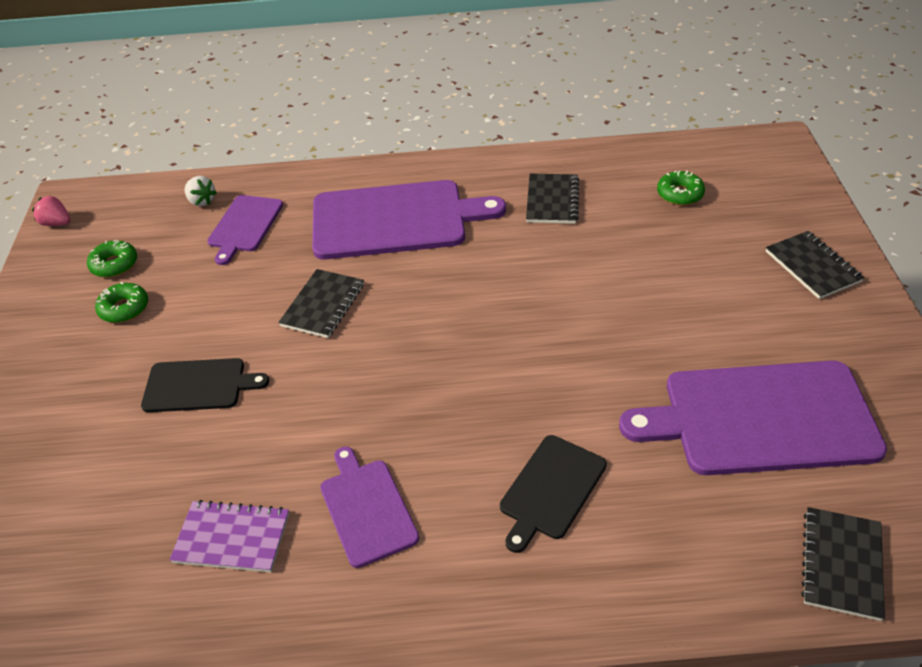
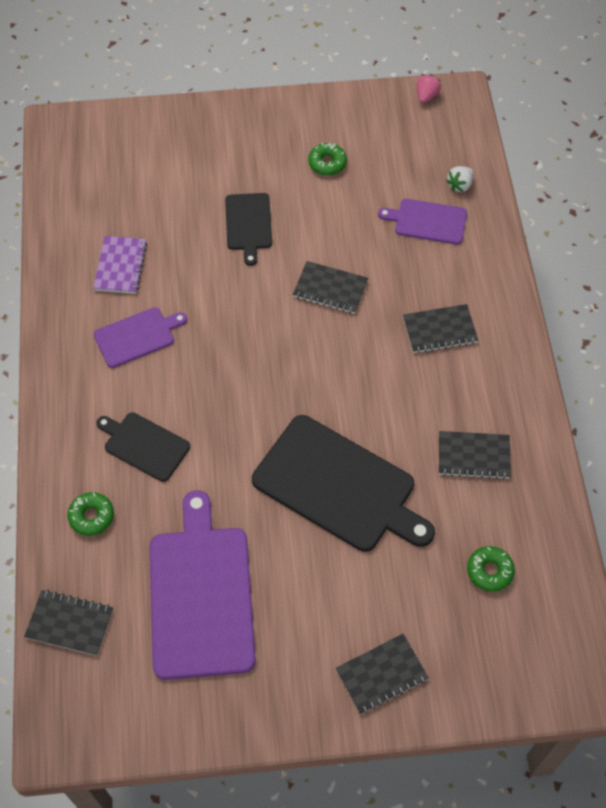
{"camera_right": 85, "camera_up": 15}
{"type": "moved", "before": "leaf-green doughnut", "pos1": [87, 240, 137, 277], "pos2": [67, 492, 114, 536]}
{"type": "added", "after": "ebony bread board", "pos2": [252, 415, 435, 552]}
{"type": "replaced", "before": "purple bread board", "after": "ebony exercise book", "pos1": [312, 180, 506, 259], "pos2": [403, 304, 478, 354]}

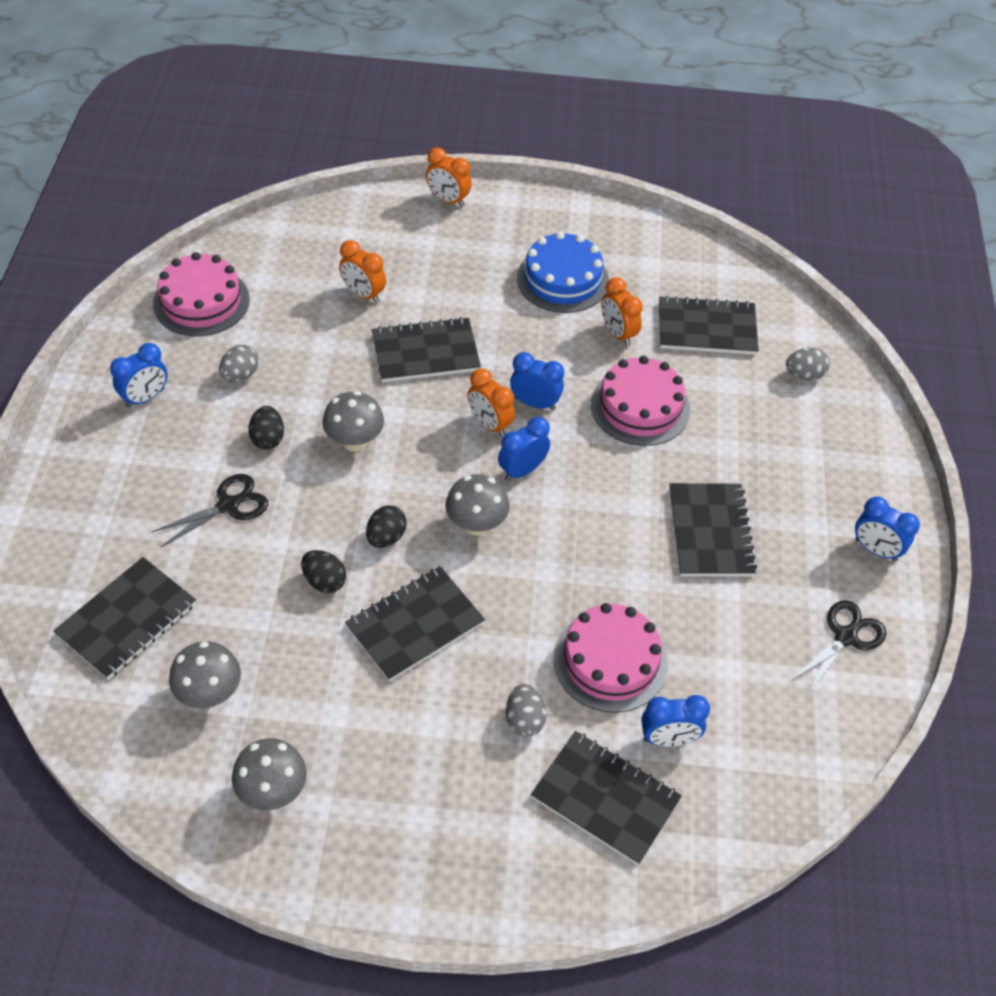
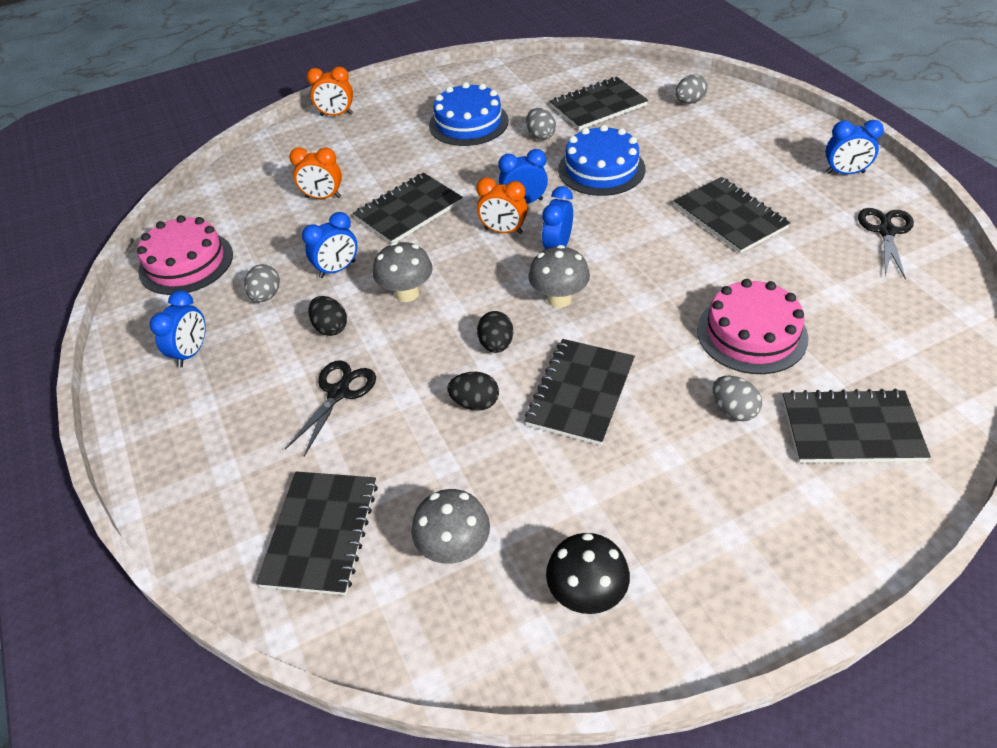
{"camera_right": -25, "camera_up": -5}
{"type": "moved", "before": "royal blue clock", "pos1": [641, 695, 710, 746], "pos2": [302, 212, 358, 278]}
{"type": "replaced", "before": "orange-coloured clock", "after": "ash-grey egg", "pos1": [601, 277, 643, 346], "pos2": [526, 108, 556, 140]}
{"type": "recoloured", "before": "ash-grey toadstool", "after": "ebony toadstool", "pos1": [232, 738, 307, 810], "pos2": [546, 533, 630, 614]}
{"type": "recoloured", "before": "rose-pink layer cake", "after": "royal blue layer cake", "pos1": [591, 356, 690, 446], "pos2": [558, 125, 645, 196]}

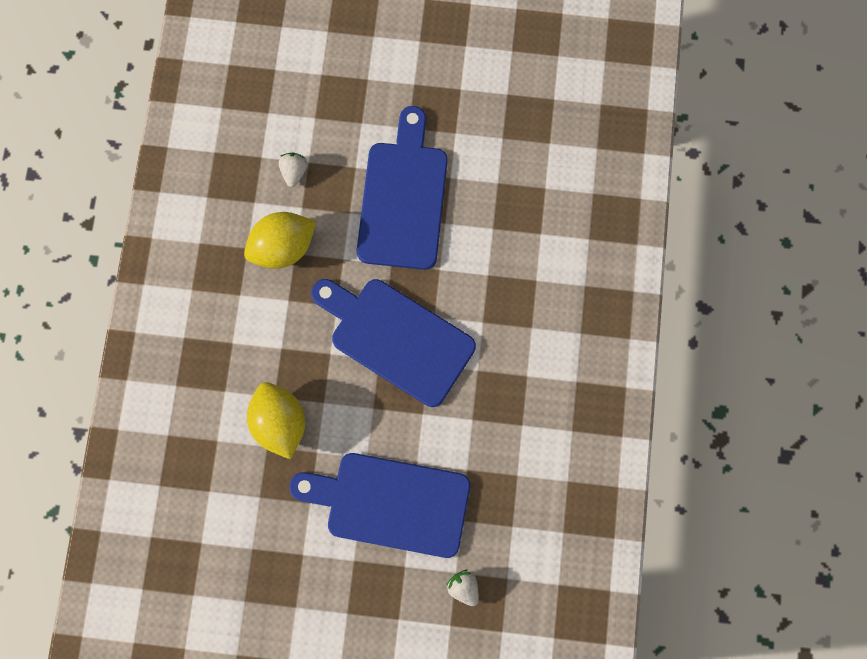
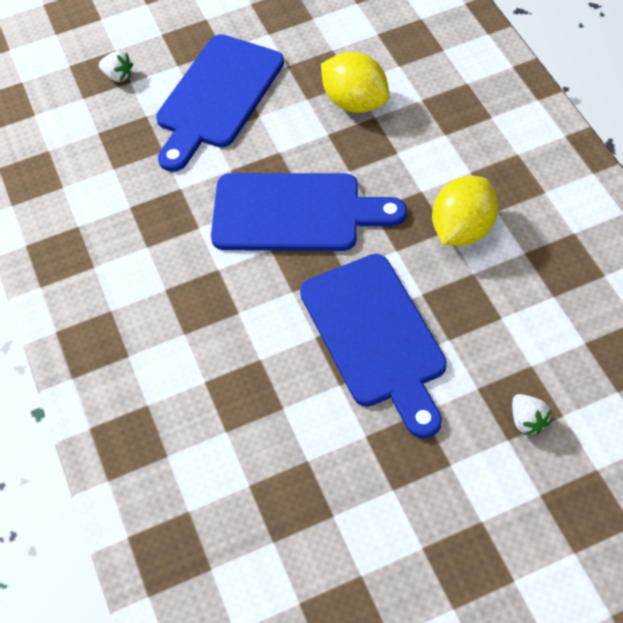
{"camera_right": 155, "camera_up": -20}
{"type": "turned", "before": "royal blue bread board", "pos1": [289, 453, 470, 558], "pos2": [156, 34, 284, 172], "turn": 135}
{"type": "moved", "before": "white berry", "pos1": [278, 152, 307, 187], "pos2": [512, 394, 552, 435]}

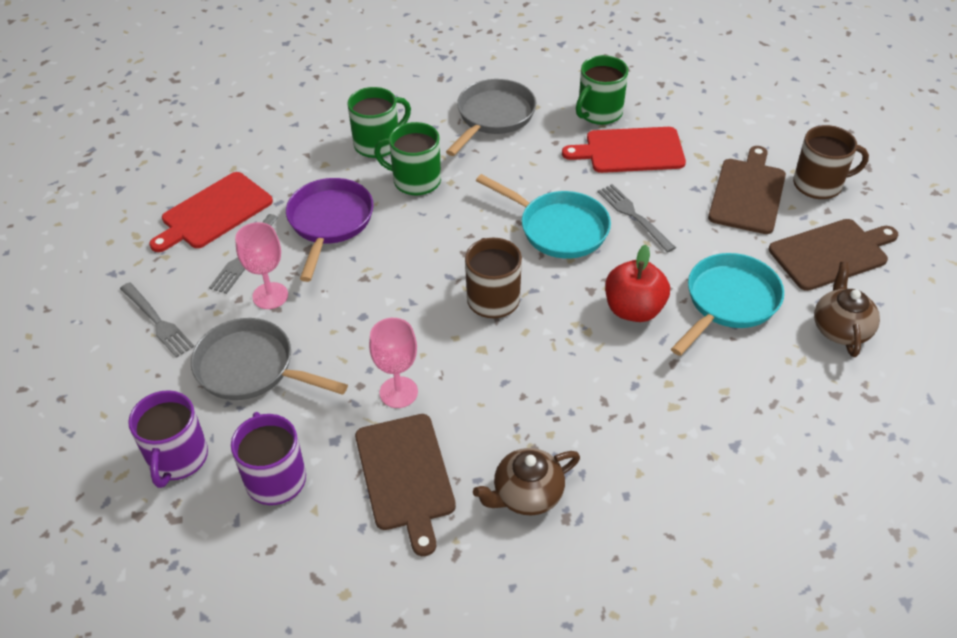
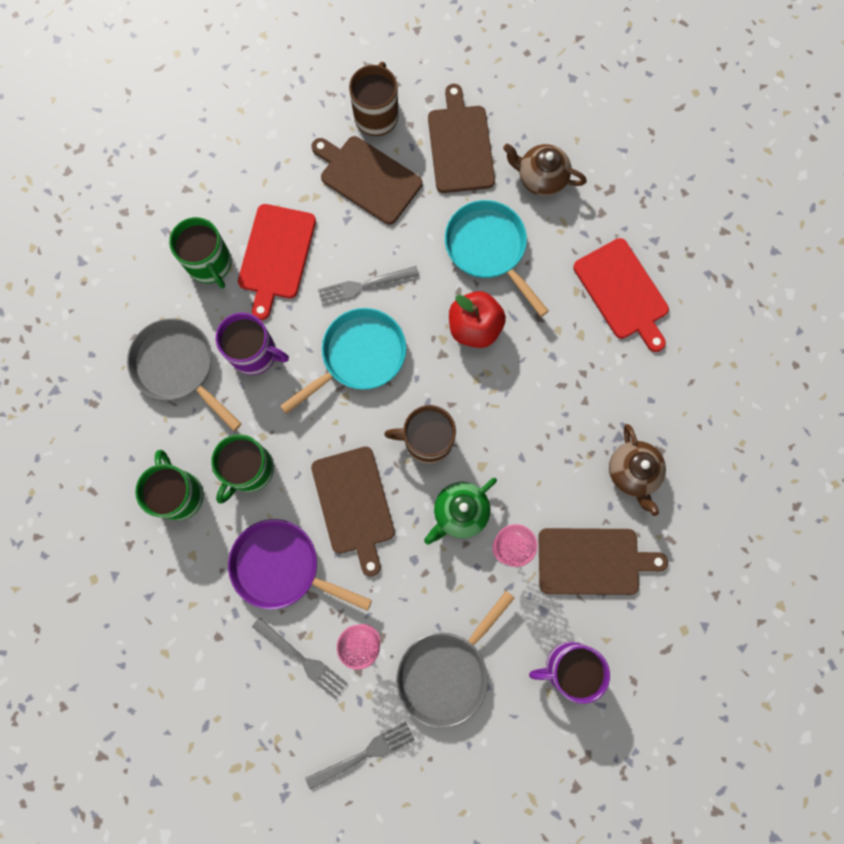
{"camera_right": -75, "camera_up": 30}
{"type": "moved", "before": "purple tea mug", "pos1": [128, 390, 208, 488], "pos2": [216, 313, 289, 375]}
{"type": "added", "after": "brown bread board", "pos2": [311, 447, 395, 577]}
{"type": "added", "after": "leaf-green tea pot", "pos2": [424, 478, 497, 545]}
{"type": "moved", "before": "crimson bread board", "pos1": [150, 172, 273, 252], "pos2": [573, 238, 669, 352]}

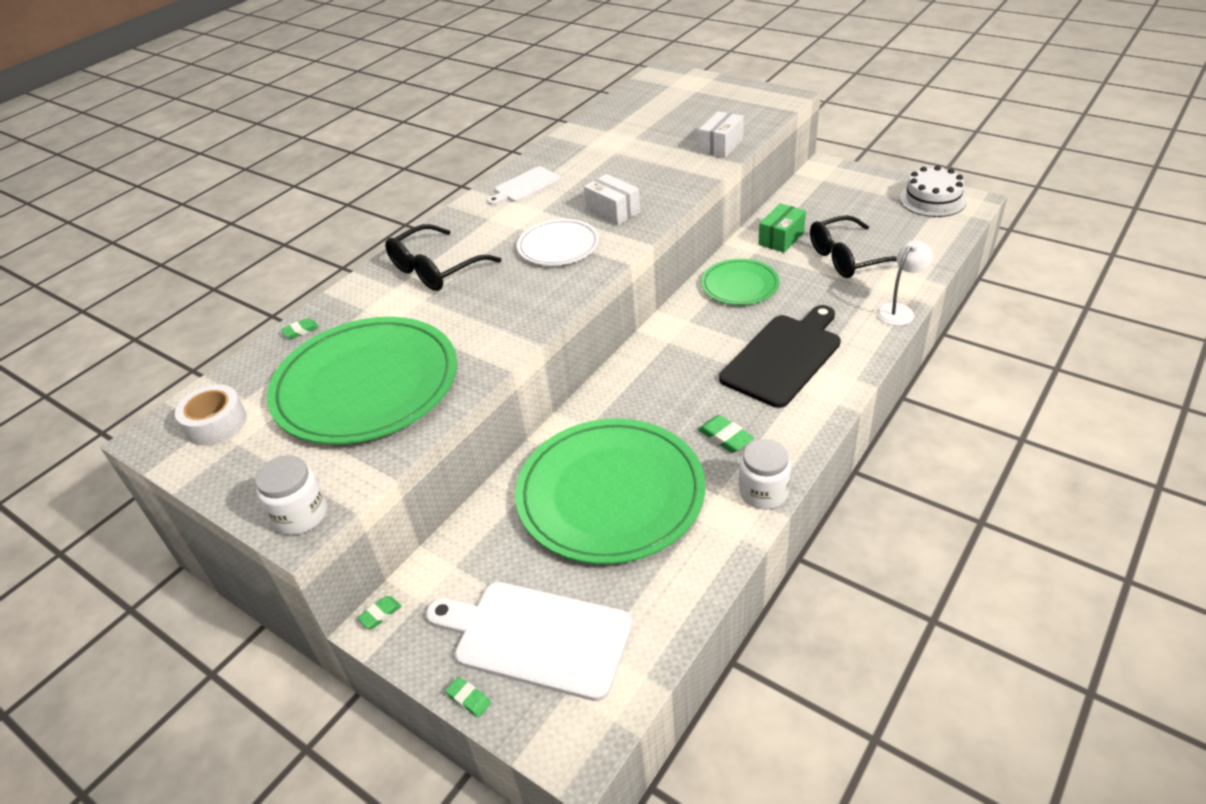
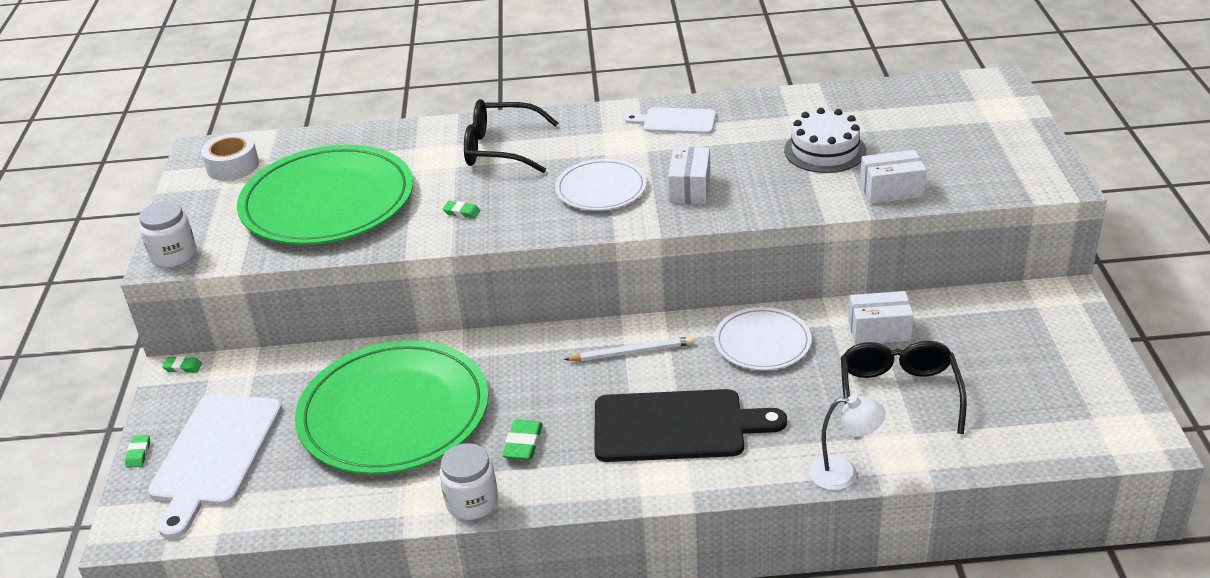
{"camera_right": 50, "camera_up": -5}
{"type": "turned", "before": "white bread board", "pos1": [426, 582, 633, 701], "pos2": [148, 394, 282, 539], "turn": -150}
{"type": "moved", "before": "leaf-green pencil eraser", "pos1": [281, 318, 319, 339], "pos2": [443, 201, 480, 219]}
{"type": "added", "after": "white lead pencil", "pos2": [564, 336, 693, 361]}
{"type": "recoloured", "before": "leaf-green flat dish", "after": "white flat dish", "pos1": [701, 259, 780, 305], "pos2": [714, 307, 812, 370]}
{"type": "moved", "before": "white layer cake", "pos1": [900, 165, 967, 217], "pos2": [784, 108, 866, 173]}
{"type": "turned", "before": "ebony glasses", "pos1": [810, 215, 897, 278], "pos2": [841, 341, 967, 434], "turn": 60}
{"type": "recoloured", "before": "leaf-green package", "after": "white package", "pos1": [758, 203, 806, 253], "pos2": [848, 291, 914, 345]}

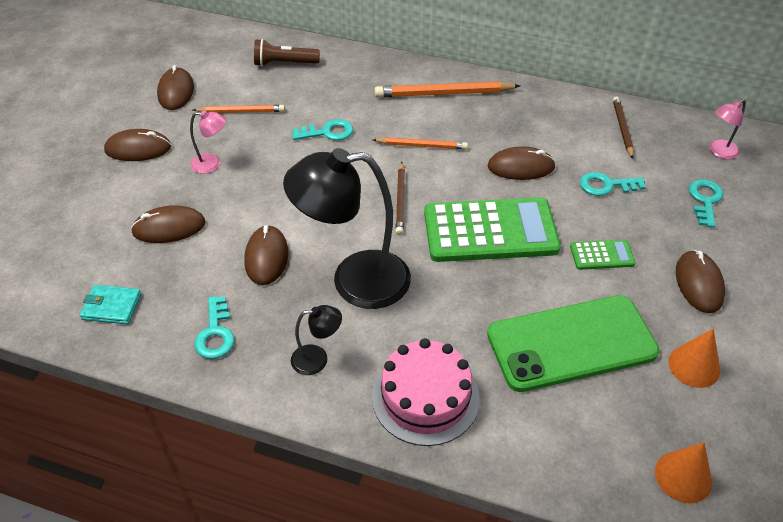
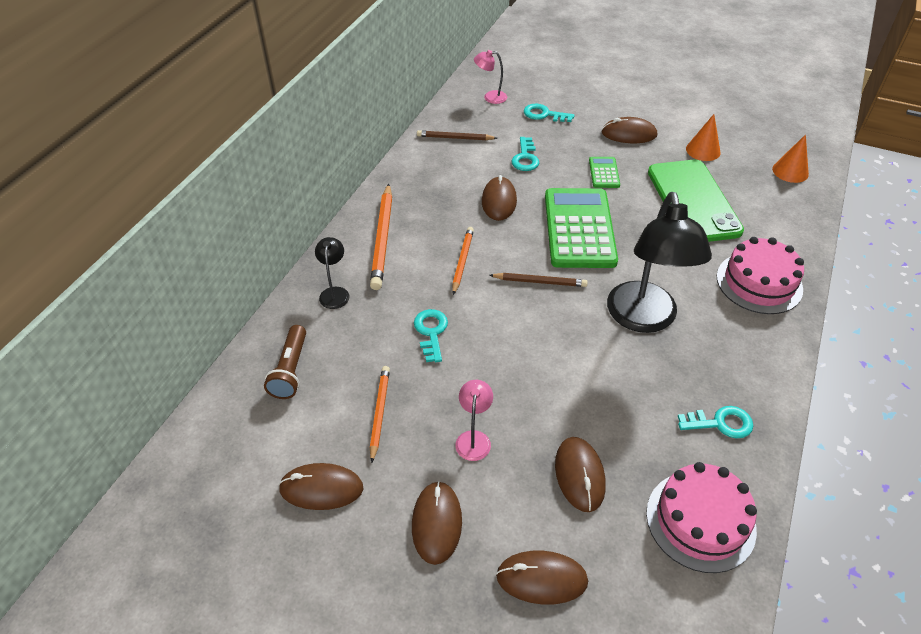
{"camera_right": -85, "camera_up": 0}
{"type": "moved", "before": "ebony desk lamp", "pos1": [291, 305, 342, 375], "pos2": [315, 237, 349, 309]}
{"type": "turned", "before": "rose-pink desk lamp", "pos1": [709, 99, 746, 159], "pos2": [474, 50, 507, 104], "turn": 120}
{"type": "moved", "before": "brown PC mouse", "pos1": [244, 225, 288, 285], "pos2": [496, 551, 588, 605]}
{"type": "replaced", "before": "teal wallet", "after": "rose-pink layer cake", "pos1": [80, 285, 141, 324], "pos2": [646, 462, 757, 573]}

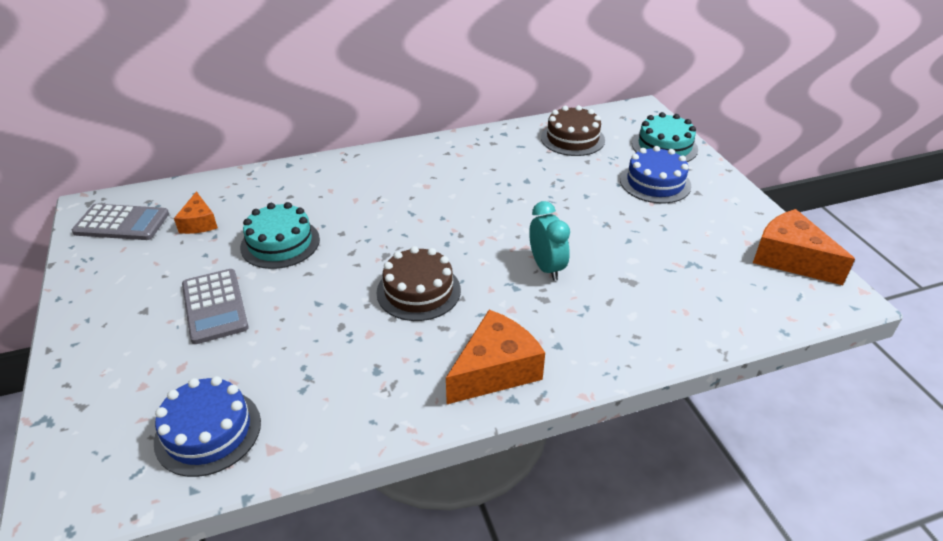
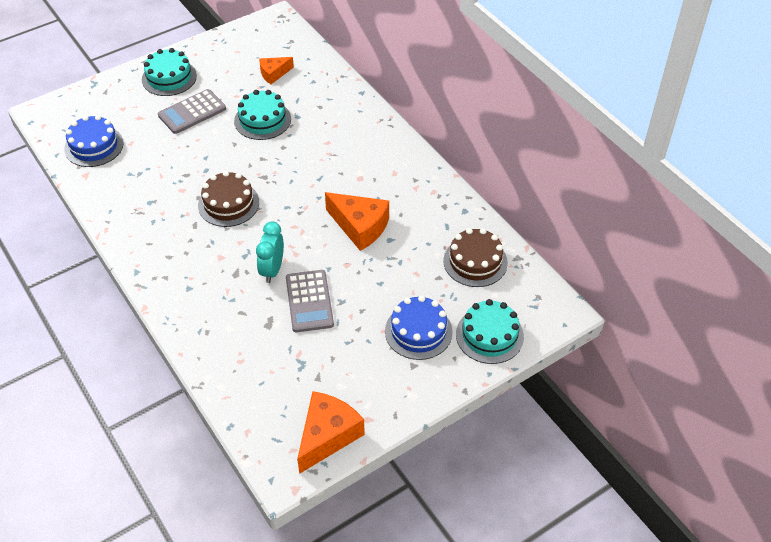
{"camera_right": 75, "camera_up": 10}
{"type": "added", "after": "teal layer cake", "pos2": [142, 48, 197, 96]}
{"type": "turned", "before": "teal clock", "pos1": [529, 201, 570, 281], "pos2": [256, 222, 284, 283], "turn": 135}
{"type": "moved", "before": "ash-grey calculator", "pos1": [72, 204, 169, 240], "pos2": [286, 270, 334, 332]}
{"type": "moved", "before": "orange-coloured piece of cheese", "pos1": [446, 310, 545, 404], "pos2": [325, 192, 389, 251]}

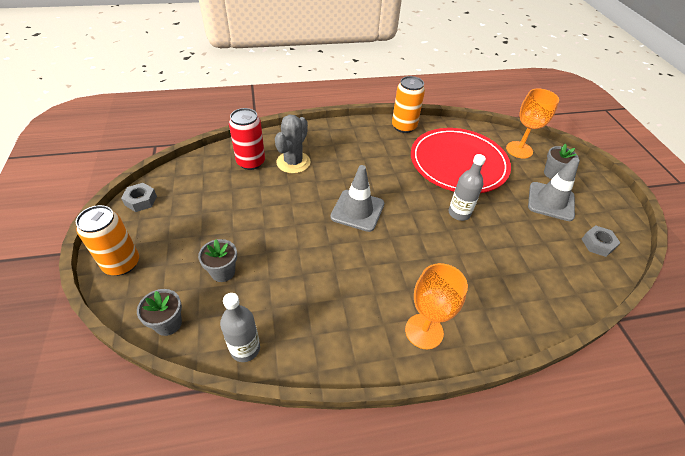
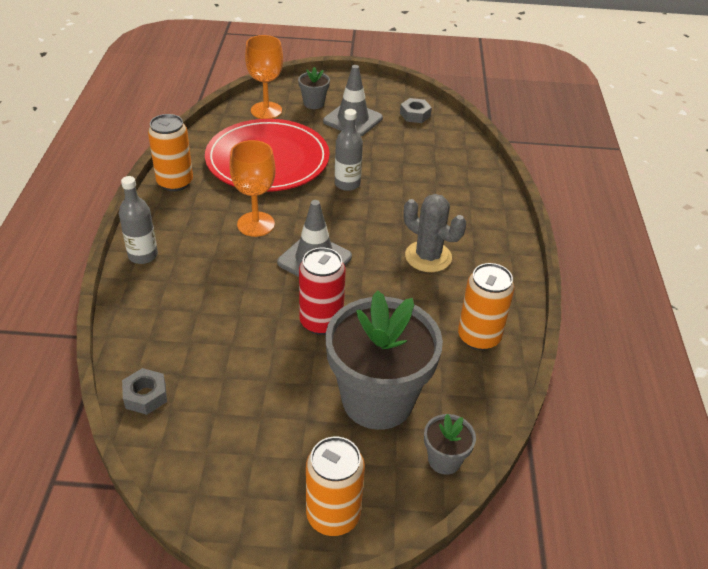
{"camera_right": -75, "camera_up": -5}
{"type": "moved", "before": "ash-grey bottle", "pos1": [220, 293, 260, 362], "pos2": [119, 176, 158, 264]}
{"type": "moved", "before": "ash-grey hex nut", "pos1": [121, 183, 157, 212], "pos2": [122, 368, 167, 415]}
{"type": "moved", "before": "orange-coloured goblet", "pos1": [405, 263, 468, 349], "pos2": [229, 140, 276, 237]}
{"type": "moved", "before": "crimson tin", "pos1": [229, 108, 265, 170], "pos2": [299, 248, 346, 335]}
{"type": "resized", "before": "ash-grey plant pot", "pos1": [198, 239, 237, 282], "pos2": [325, 290, 443, 430], "scale": 2.3}
{"type": "moved", "before": "ash-grey cactus", "pos1": [275, 115, 311, 174], "pos2": [403, 194, 466, 272]}
{"type": "added", "after": "orange-coloured tin", "pos2": [458, 263, 515, 350]}

